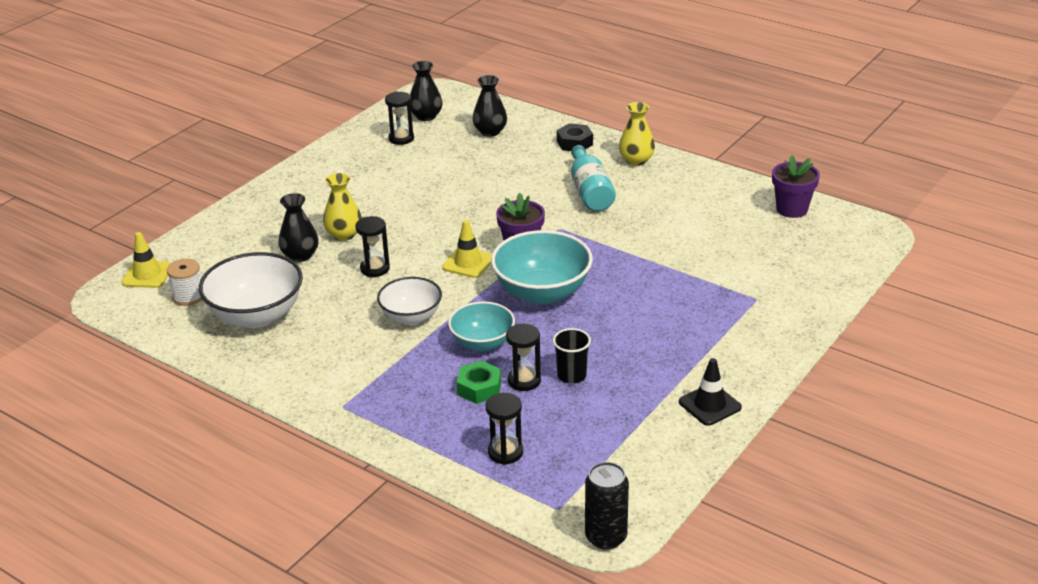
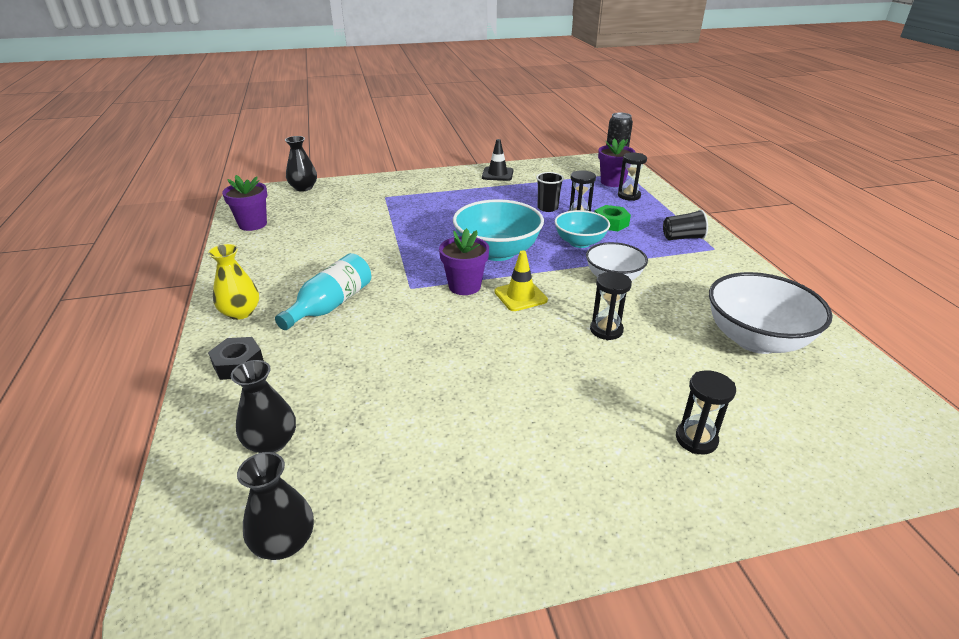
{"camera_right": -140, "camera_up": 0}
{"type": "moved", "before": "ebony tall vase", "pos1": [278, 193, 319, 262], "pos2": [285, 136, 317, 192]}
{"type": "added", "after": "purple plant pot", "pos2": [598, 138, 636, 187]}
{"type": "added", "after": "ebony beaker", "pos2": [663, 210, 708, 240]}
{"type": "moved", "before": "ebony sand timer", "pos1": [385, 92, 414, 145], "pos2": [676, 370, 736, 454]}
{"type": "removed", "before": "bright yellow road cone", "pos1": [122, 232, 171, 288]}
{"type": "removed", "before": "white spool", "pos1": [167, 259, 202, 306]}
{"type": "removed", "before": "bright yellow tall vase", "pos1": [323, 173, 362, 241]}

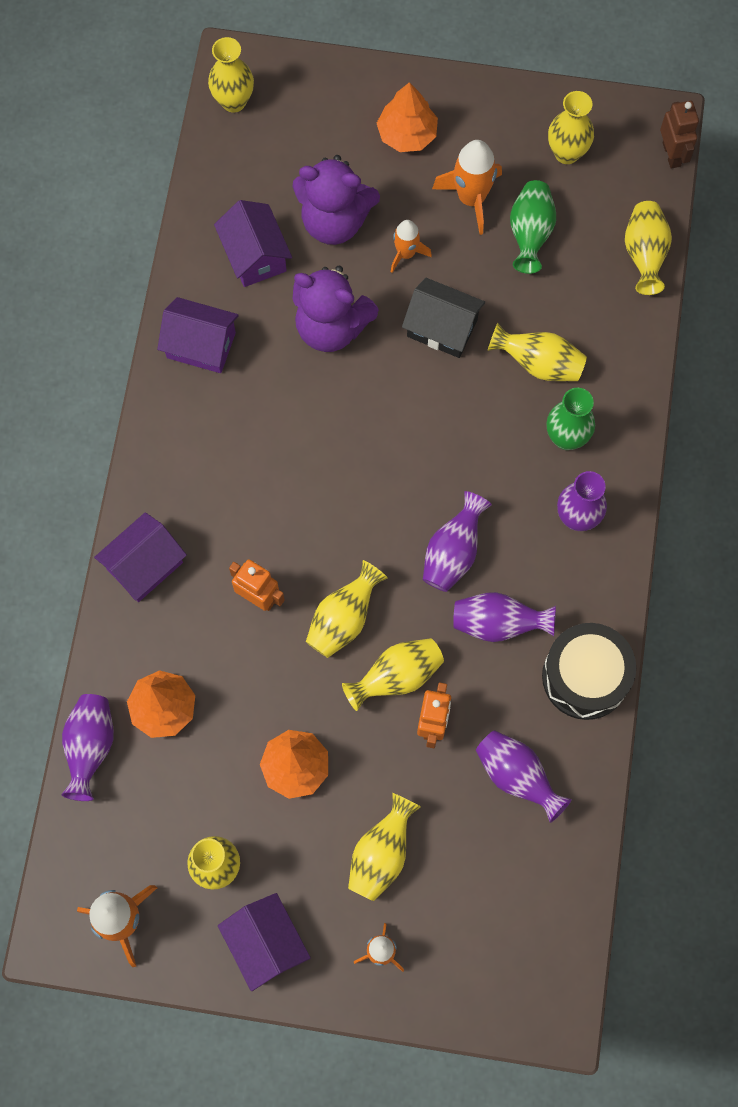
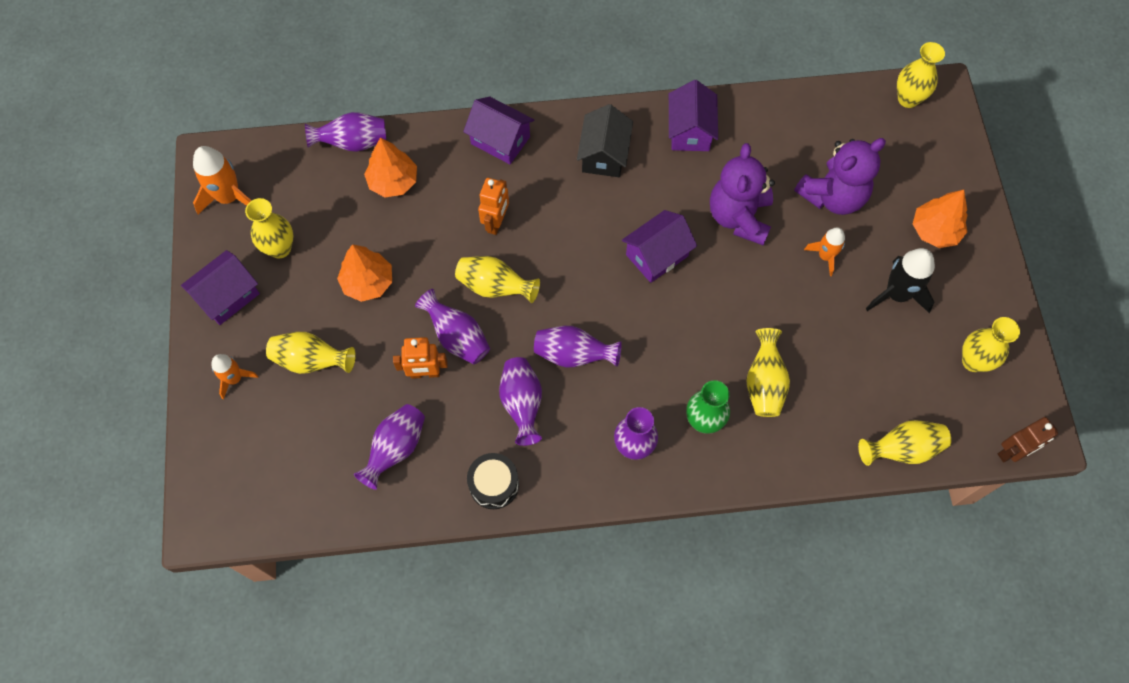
{"camera_right": 75, "camera_up": -5}
{"type": "recoloured", "before": "bright yellow tall vase", "after": "purple tall vase", "pos1": [342, 638, 444, 711], "pos2": [415, 289, 490, 364]}
{"type": "resized", "before": "ebony drum", "pos1": [542, 623, 636, 720], "pos2": [467, 453, 519, 509], "scale": 0.66}
{"type": "moved", "before": "ebony cottage", "pos1": [402, 278, 485, 358], "pos2": [577, 104, 633, 177]}
{"type": "moved", "before": "purple cottage", "pos1": [214, 200, 292, 287], "pos2": [622, 210, 697, 283]}
{"type": "turned", "before": "purple teddy bear", "pos1": [292, 155, 380, 245], "pos2": [794, 138, 886, 215], "turn": -120}
{"type": "recoloured", "before": "orange-coloured toy rocket", "after": "ebony toy rocket", "pos1": [432, 140, 502, 235], "pos2": [866, 248, 935, 313]}
{"type": "removed", "before": "leaf-green tall vase", "pos1": [510, 180, 556, 274]}

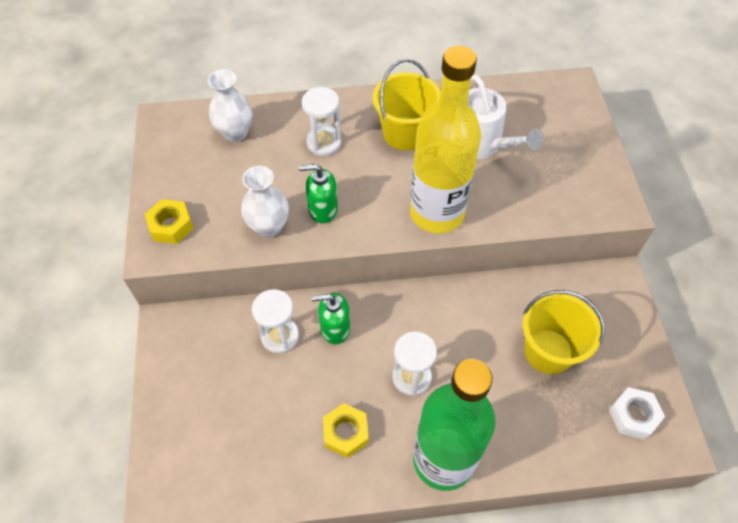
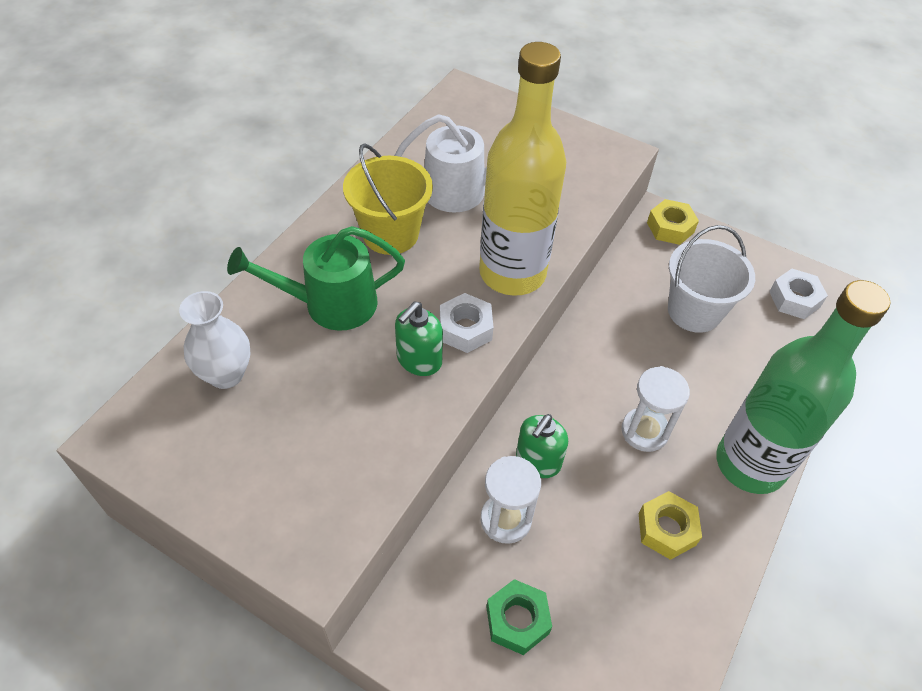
{"camera_right": -55, "camera_up": -5}
{"type": "replaced", "before": "white sand timer", "after": "leaf-green watering pot", "pos1": [302, 87, 342, 156], "pos2": [227, 226, 405, 331]}
{"type": "added", "after": "white hex nut", "pos2": [440, 293, 494, 353]}
{"type": "added", "after": "leaf-green hex nut", "pos2": [486, 579, 552, 655]}
{"type": "moved", "before": "bright yellow hex nut", "pos1": [145, 199, 194, 244], "pos2": [647, 199, 699, 245]}
{"type": "recoloured", "before": "bright yellow pail", "after": "white pail", "pos1": [523, 290, 604, 374], "pos2": [668, 225, 755, 333]}
{"type": "removed", "before": "white tall vase", "pos1": [241, 166, 289, 238]}

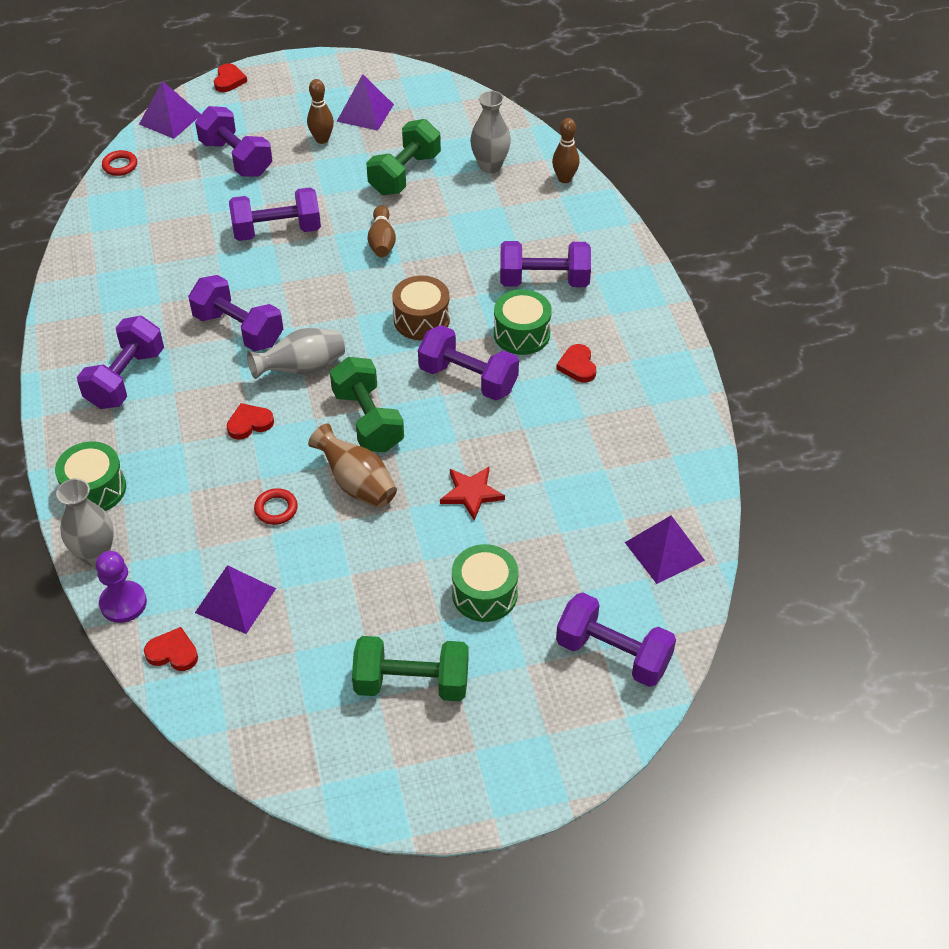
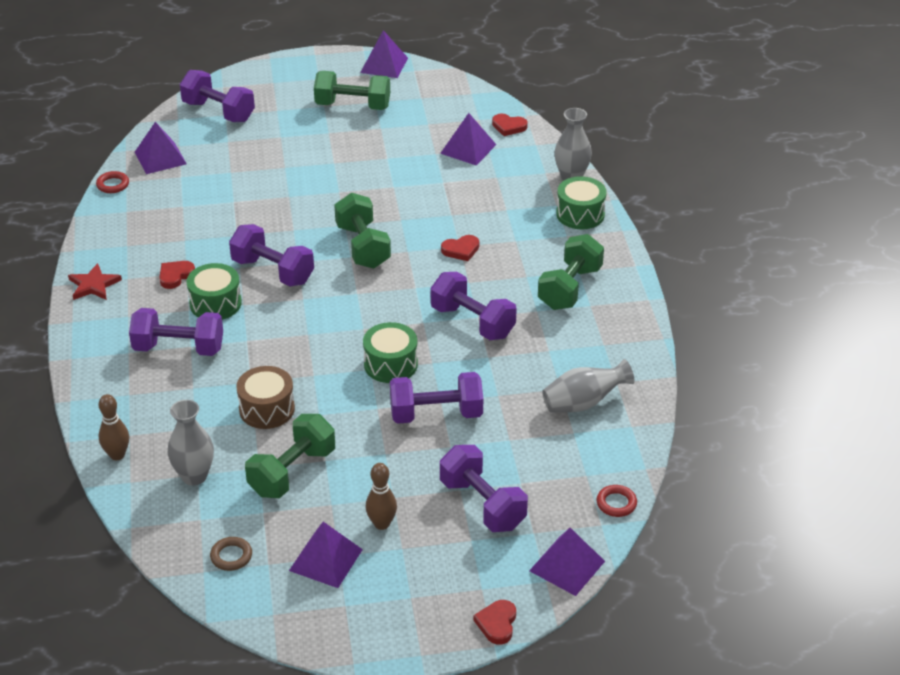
{"camera_right": -175, "camera_up": -10}
{"type": "moved", "before": "crimson five-pointed star", "pos1": [440, 467, 505, 521], "pos2": [68, 263, 122, 300]}
{"type": "moved", "before": "crimson ring", "pos1": [254, 488, 298, 525], "pos2": [96, 171, 129, 193]}
{"type": "turned", "before": "crimson heart shape", "pos1": [556, 344, 596, 383], "pos2": [159, 261, 195, 289], "turn": -135}
{"type": "added", "after": "brown ring", "pos2": [210, 537, 252, 571]}
{"type": "moved", "before": "brown drum", "pos1": [392, 276, 450, 340], "pos2": [236, 366, 295, 429]}
{"type": "added", "after": "purple solid pyramid", "pos2": [360, 30, 408, 78]}
{"type": "moved", "before": "leaf-green drum", "pos1": [452, 544, 519, 622], "pos2": [363, 322, 418, 383]}
{"type": "recoloured", "before": "purple free weight", "after": "leaf-green free weight", "pos1": [77, 316, 164, 409], "pos2": [538, 234, 604, 310]}
{"type": "moved", "before": "ash-grey tall vase", "pos1": [247, 328, 345, 379], "pos2": [542, 359, 634, 412]}
{"type": "removed", "before": "purple pawn", "pos1": [96, 551, 147, 623]}
{"type": "removed", "before": "brown tall vase", "pos1": [308, 423, 397, 508]}
{"type": "removed", "before": "brown bowling pin", "pos1": [367, 205, 396, 257]}

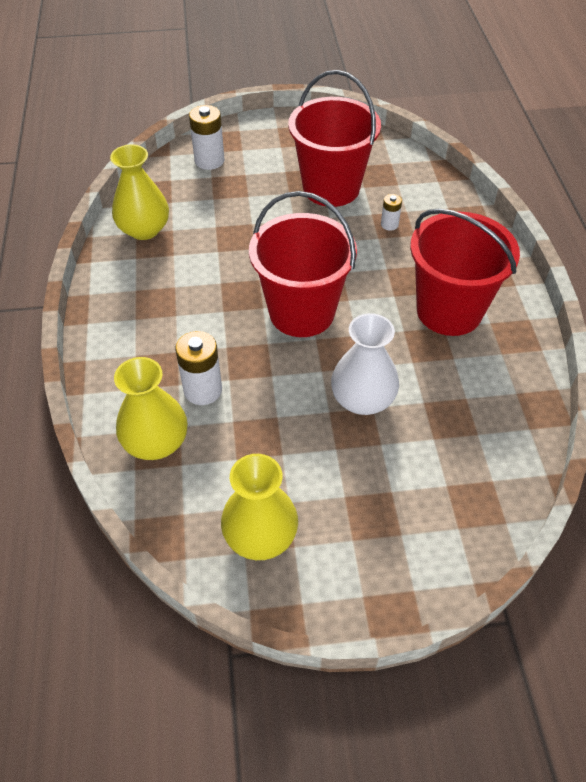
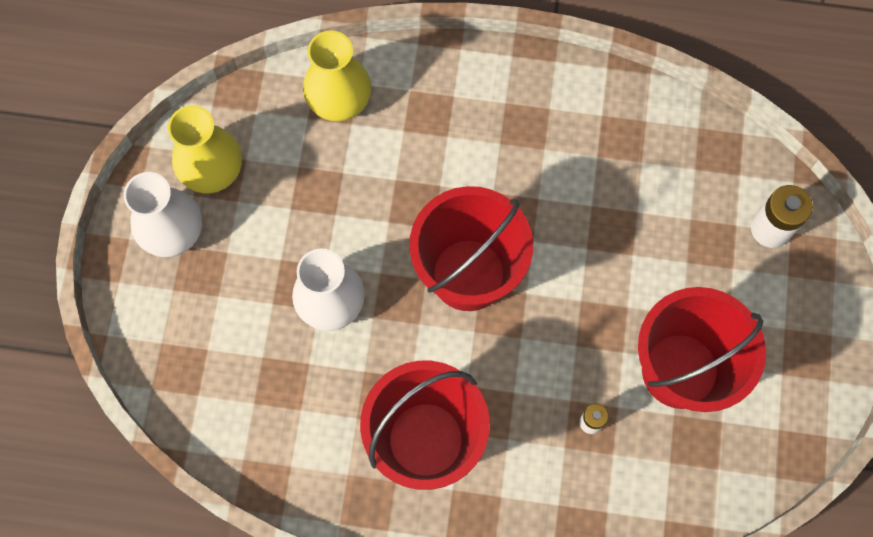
{"camera_right": 105, "camera_up": 20}
{"type": "added", "after": "white tall vase", "pos2": [124, 172, 202, 257]}
{"type": "removed", "before": "bright yellow tall vase", "pos1": [110, 144, 169, 240]}
{"type": "removed", "before": "white battery", "pos1": [175, 331, 222, 405]}

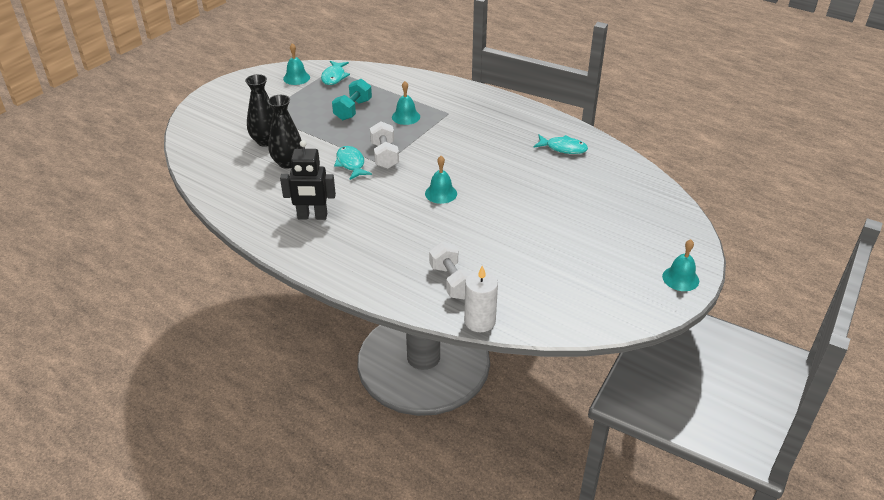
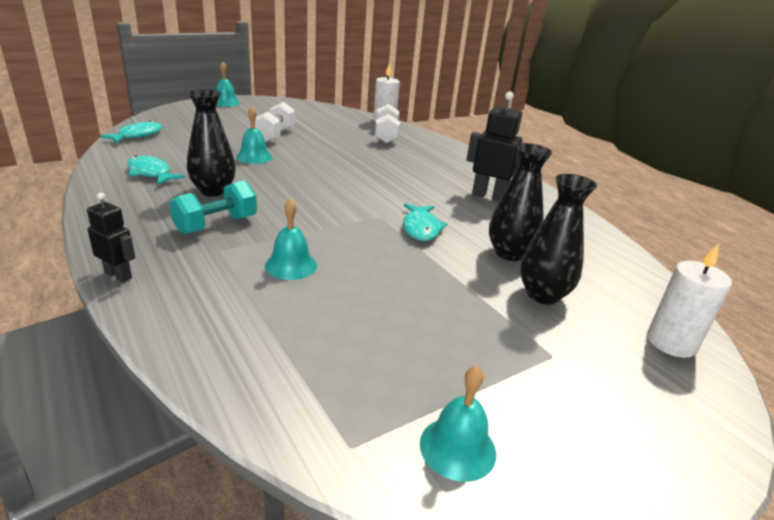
{"camera_right": -160, "camera_up": -10}
{"type": "added", "after": "ebony robot figure", "pos2": [87, 193, 135, 283]}
{"type": "moved", "before": "teal fish figure", "pos1": [321, 61, 350, 85], "pos2": [100, 121, 162, 143]}
{"type": "moved", "before": "teal free weight", "pos1": [332, 79, 372, 120], "pos2": [169, 180, 257, 235]}
{"type": "added", "after": "ebony tall vase", "pos2": [187, 89, 236, 197]}
{"type": "moved", "before": "teal school bell", "pos1": [425, 156, 457, 204], "pos2": [236, 107, 273, 164]}
{"type": "moved", "before": "white free weight", "pos1": [370, 121, 399, 169], "pos2": [255, 102, 295, 143]}
{"type": "added", "after": "white wax candle", "pos2": [647, 243, 732, 358]}

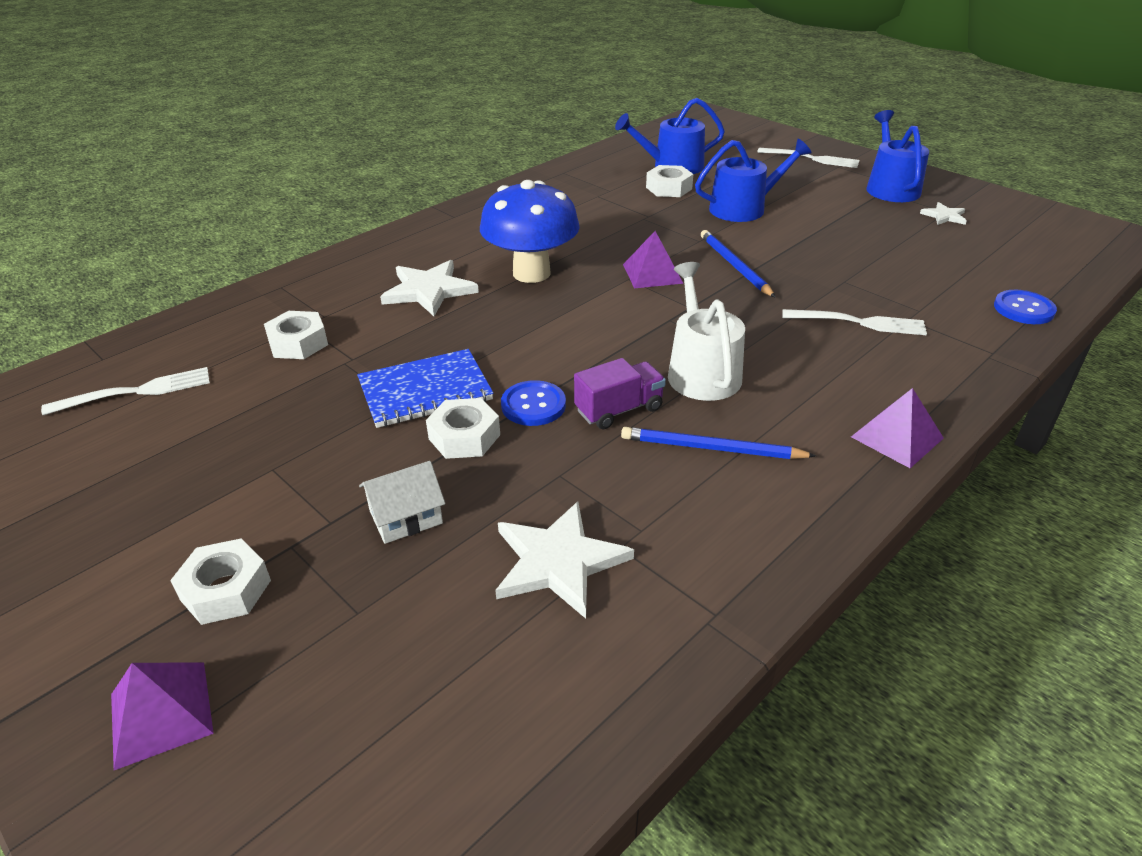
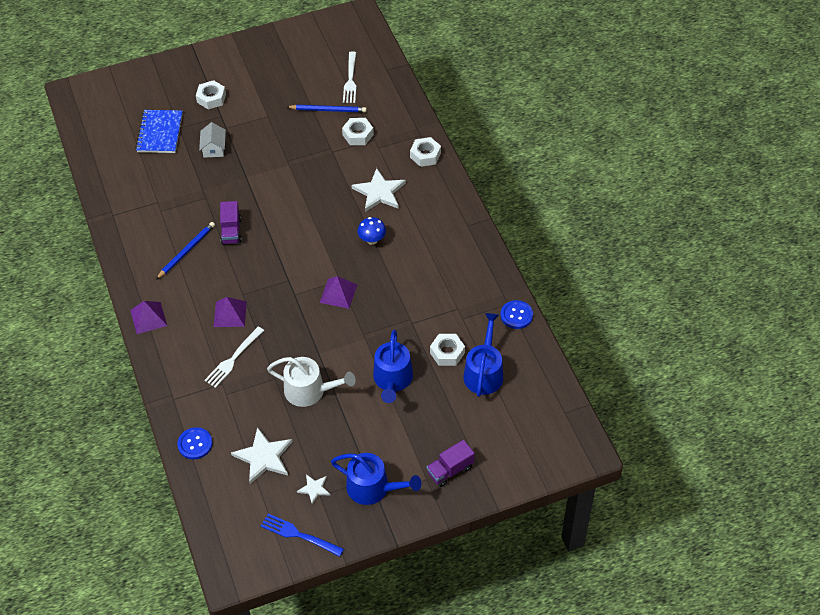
{"camera_right": 115, "camera_up": 15}
{"type": "moved", "before": "royal blue exercise book", "pos1": [357, 349, 493, 428], "pos2": [135, 110, 183, 153]}
{"type": "moved", "before": "purple solid pyramid", "pos1": [111, 662, 214, 770], "pos2": [214, 297, 247, 327]}
{"type": "moved", "before": "white five-pointed star", "pos1": [495, 501, 634, 619], "pos2": [231, 427, 293, 484]}
{"type": "added", "after": "royal blue dinner fork", "pos2": [261, 514, 344, 557]}
{"type": "moved", "before": "white watering pot", "pos1": [668, 262, 745, 401], "pos2": [267, 357, 356, 407]}
{"type": "moved", "before": "royal blue lead pencil", "pos1": [701, 230, 776, 298], "pos2": [287, 105, 367, 112]}
{"type": "resized", "before": "royal blue toadstool", "pos1": [480, 180, 580, 283], "pos2": [357, 217, 386, 245], "scale": 0.49}
{"type": "moved", "before": "white hex nut", "pos1": [426, 398, 500, 459], "pos2": [410, 137, 441, 167]}
{"type": "replaced", "before": "white dinner fork", "after": "purple truck", "pos1": [757, 148, 860, 168], "pos2": [427, 440, 475, 487]}
{"type": "moved", "before": "royal blue sewing button", "pos1": [501, 380, 566, 426], "pos2": [500, 300, 533, 329]}

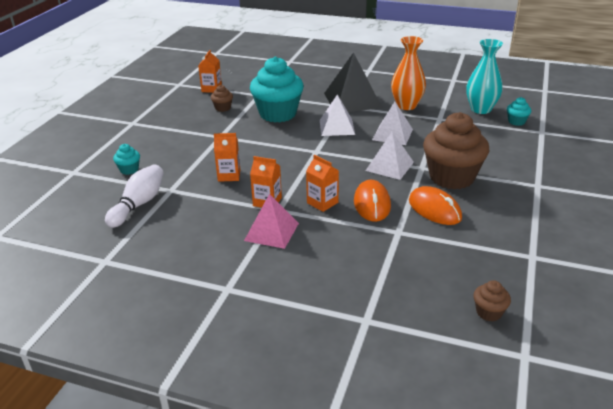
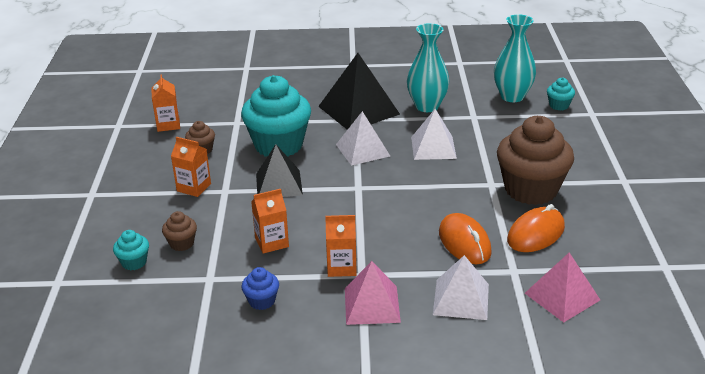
{"camera_right": -20, "camera_up": 0}
{"type": "moved", "before": "brown cupcake", "pos1": [474, 280, 511, 322], "pos2": [162, 211, 197, 251]}
{"type": "moved", "before": "orange-coloured carton", "pos1": [306, 155, 339, 212], "pos2": [171, 137, 211, 197]}
{"type": "added", "after": "royal blue cupcake", "pos2": [241, 267, 279, 310]}
{"type": "added", "after": "ebony solid pyramid", "pos2": [256, 144, 303, 197]}
{"type": "recoloured", "before": "orange-coloured tall vase", "after": "teal tall vase", "pos1": [391, 36, 426, 110], "pos2": [407, 23, 449, 112]}
{"type": "moved", "before": "white solid pyramid", "pos1": [365, 132, 414, 180], "pos2": [433, 255, 489, 320]}
{"type": "turned", "before": "orange-coloured PC mouse", "pos1": [409, 186, 462, 225], "pos2": [507, 204, 565, 252], "turn": -75}
{"type": "added", "after": "rose-pink solid pyramid", "pos2": [525, 253, 600, 322]}
{"type": "removed", "before": "white bowling pin", "pos1": [105, 164, 164, 228]}

